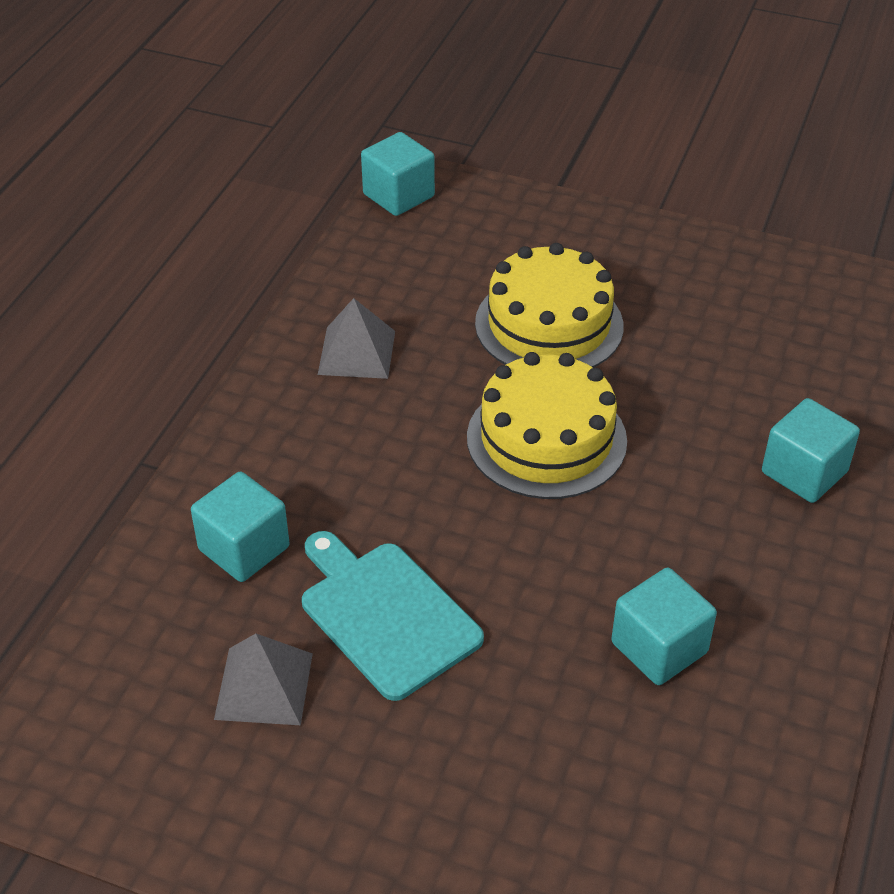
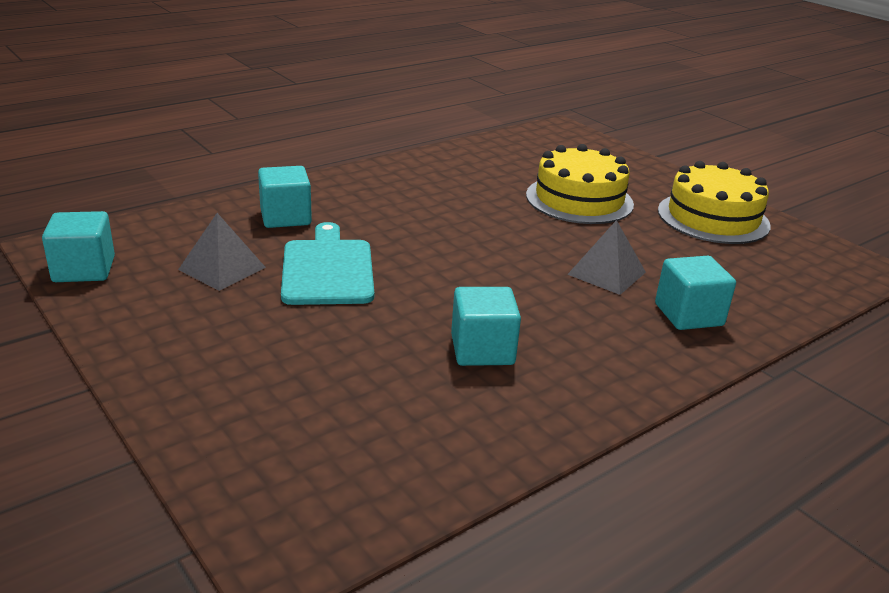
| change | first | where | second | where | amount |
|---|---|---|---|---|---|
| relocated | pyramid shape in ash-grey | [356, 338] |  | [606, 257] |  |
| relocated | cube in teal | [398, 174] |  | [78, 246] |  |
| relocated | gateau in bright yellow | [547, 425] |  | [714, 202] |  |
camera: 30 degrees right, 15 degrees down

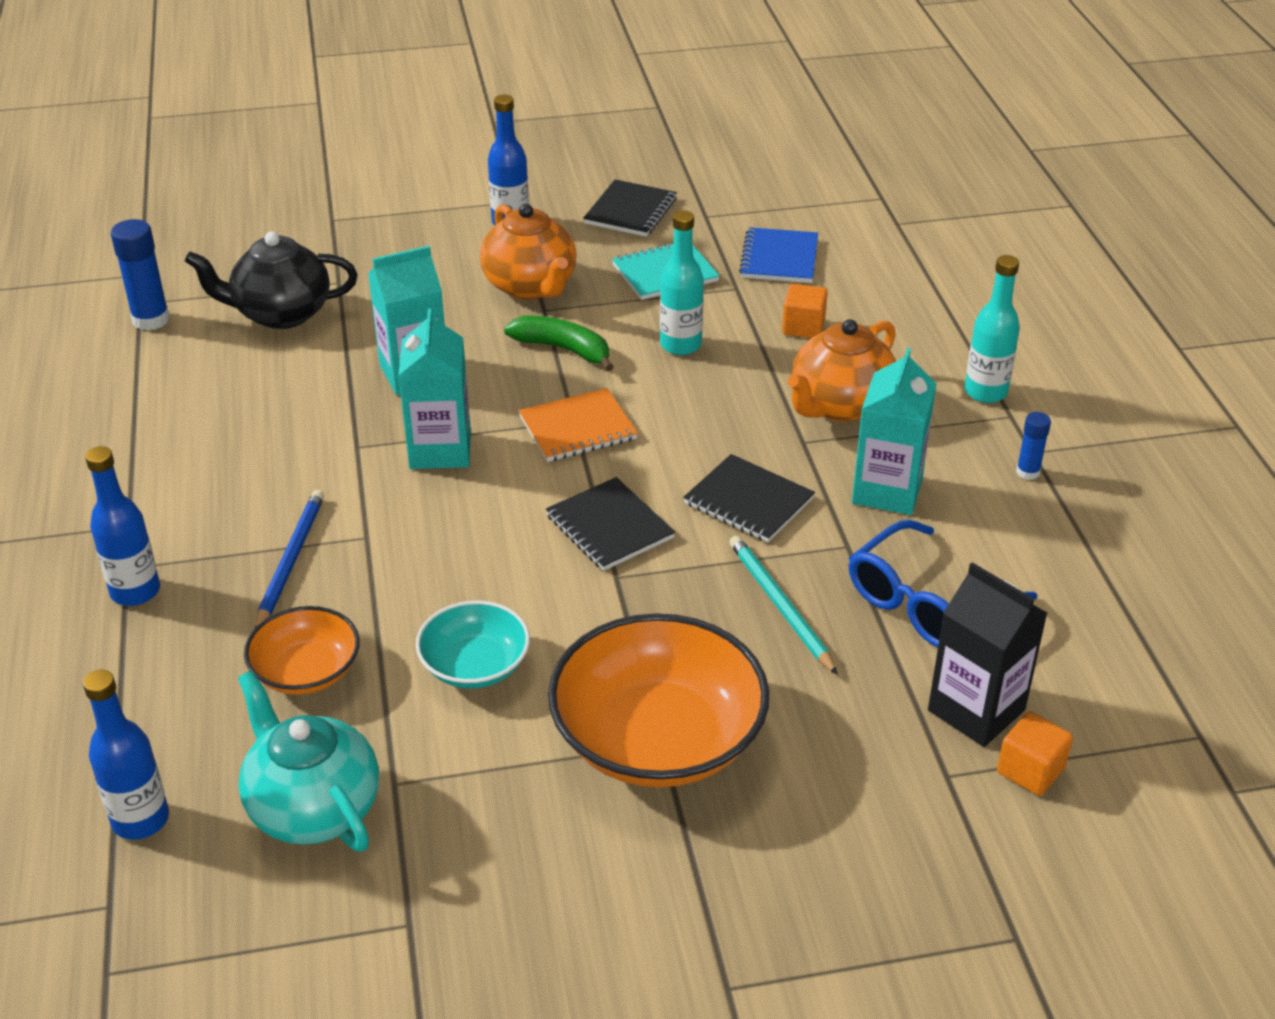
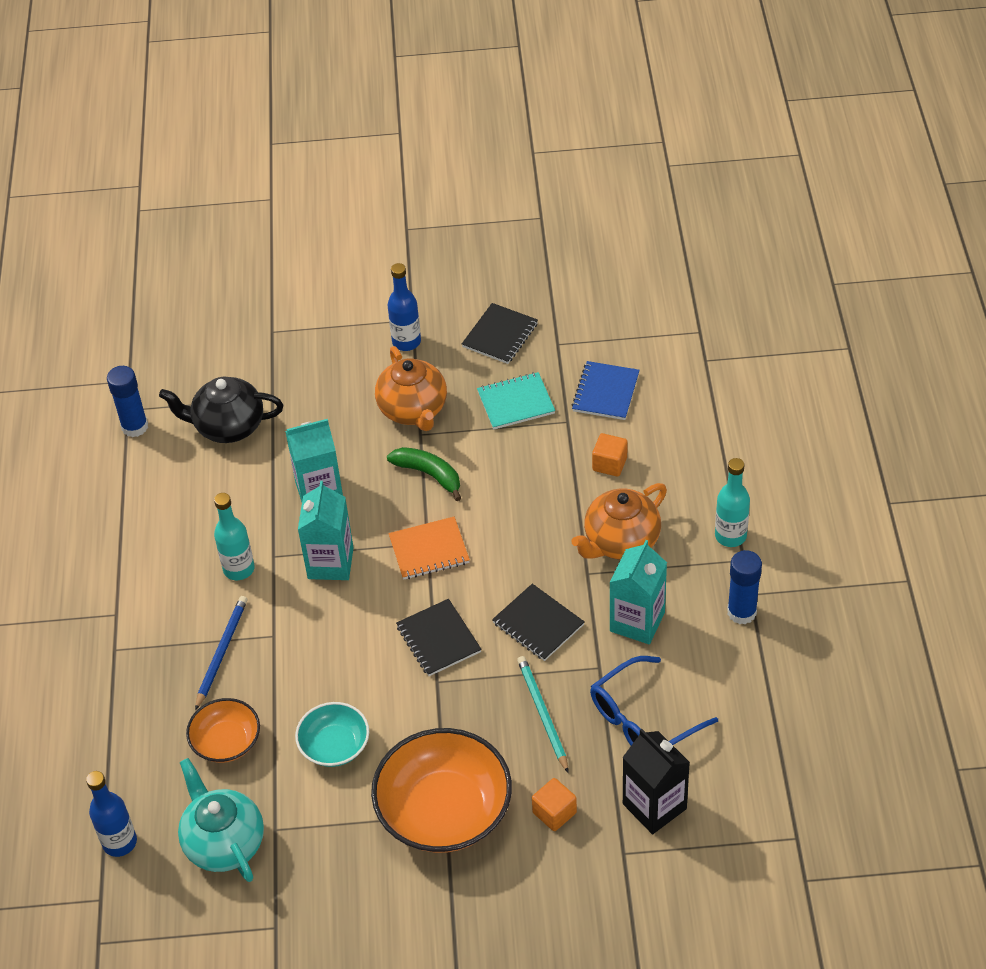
| change | first | where | second | where | amount |
|---|---|---|---|---|---|
| missing | bottle in cobalt | [122, 526] |  |  |  |
| relocated | bottle in teal | [682, 282] |  | [234, 536] |  |
| relocated | cube in bright orange | [1035, 754] |  | [554, 804] |  |
| size | glue stick in cobalt | [1033, 446] |  | [744, 587] | x1.74 |
camera: 10 degrees right, 10 degrees up

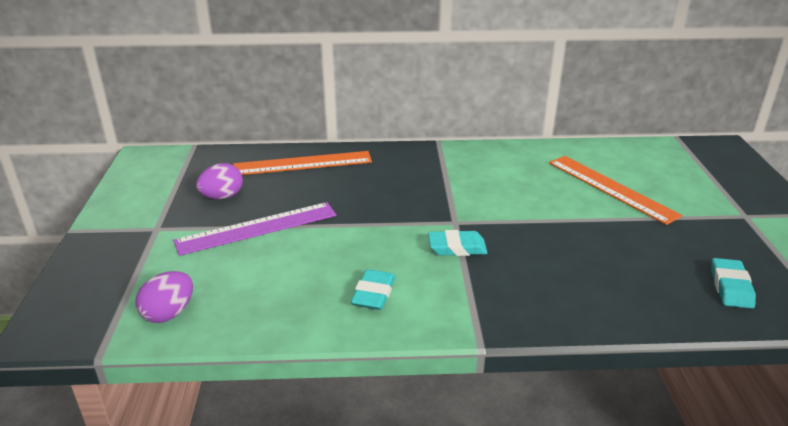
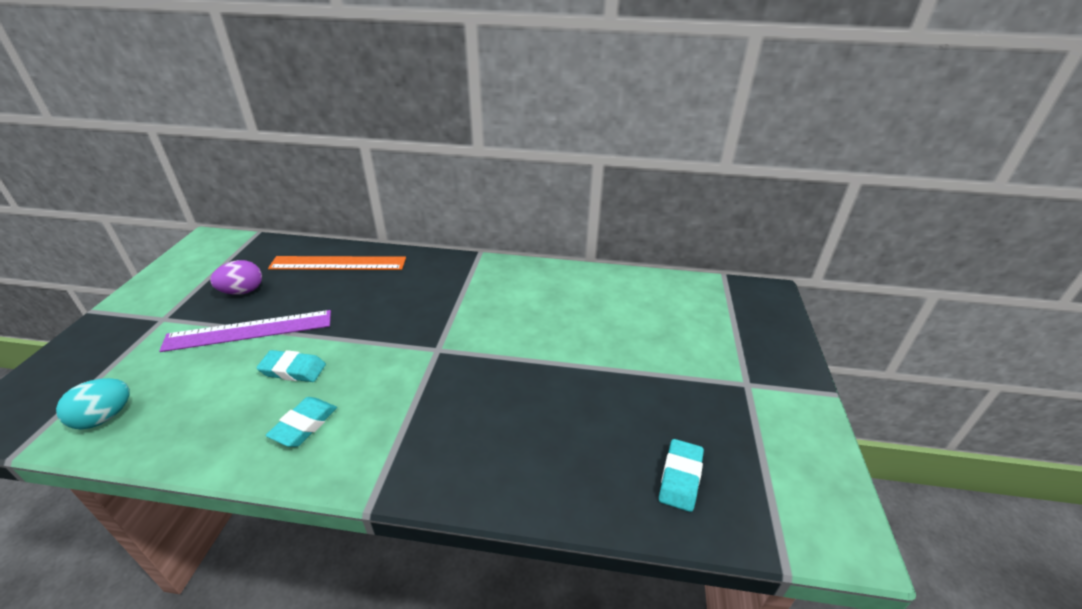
| change | first | where | second | where | amount |
|---|---|---|---|---|---|
| colour | toy egg in purple | [164, 297] | toy egg in teal | [93, 403] |  |
| relocated | pencil eraser in teal | [457, 243] |  | [291, 366] |  |
| missing | ruler in bright orange | [616, 190] |  |  |  |
camera: 10 degrees right, 5 degrees up

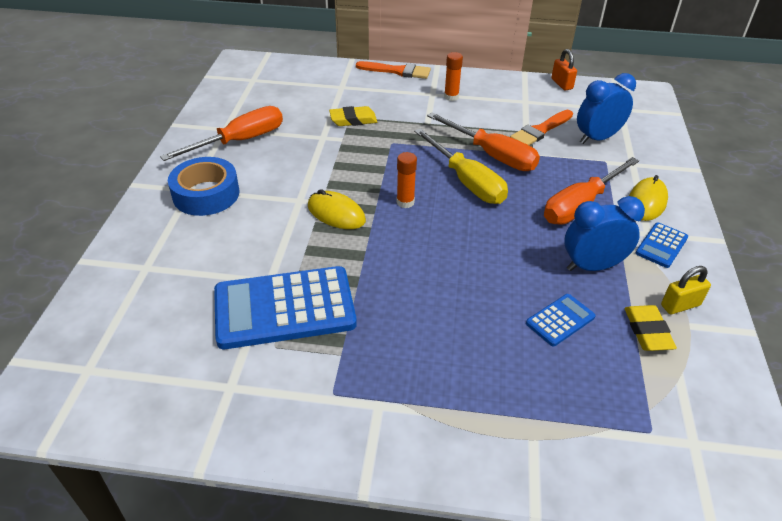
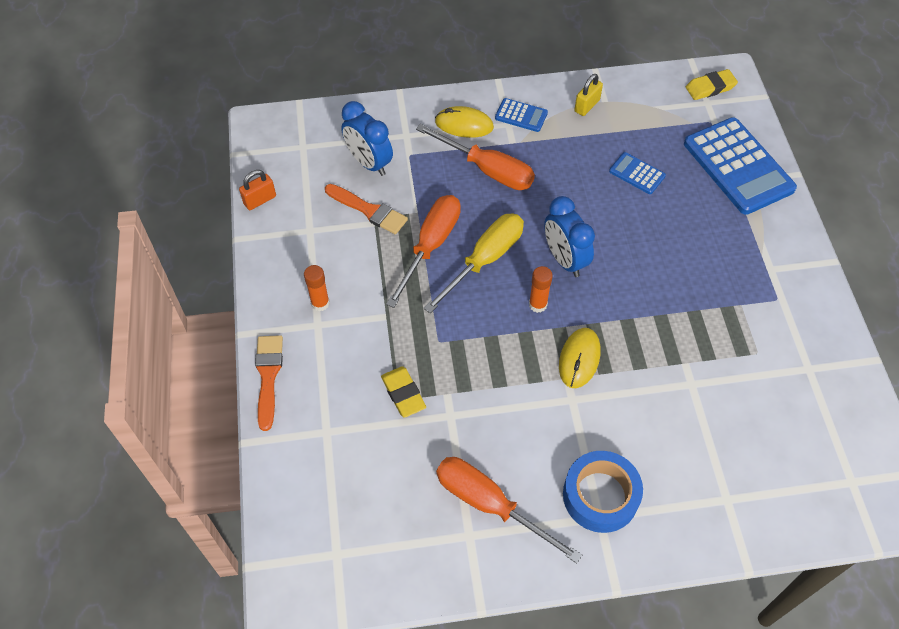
| change | first | where | second | where | amount |
|---|---|---|---|---|---|
| relocated | adding machine in cobalt | [285, 307] |  | [740, 166] |  |
| relocated | clock in cobalt | [604, 233] |  | [569, 236] |  |
| relocated | pencil eraser in bright yellow | [651, 328] |  | [712, 84] |  |
| spun | padlock in bright yellow | [686, 290] |  | [588, 95] | 75 degrees clockwise |
camera: 105 degrees left, 15 degrees up

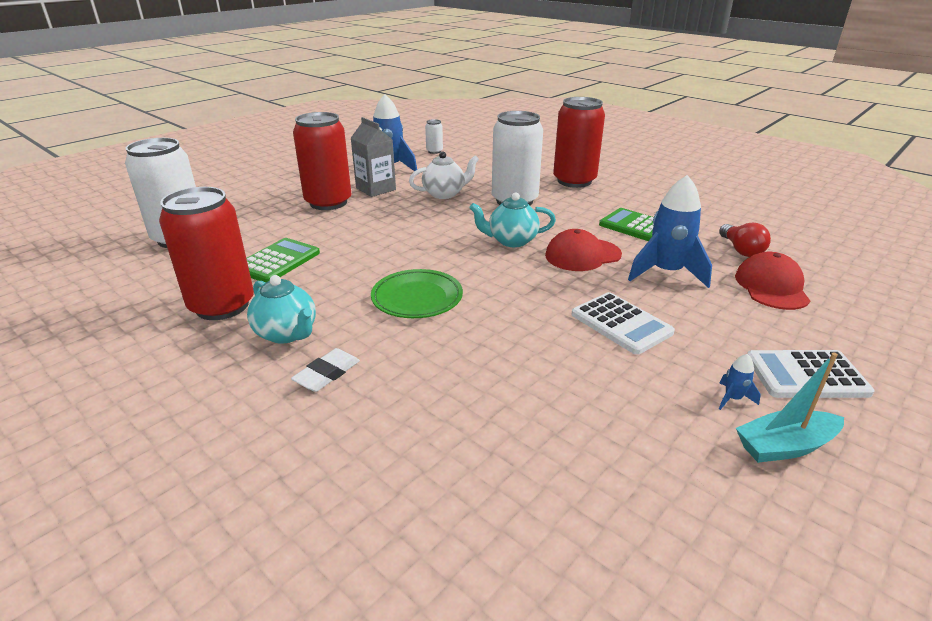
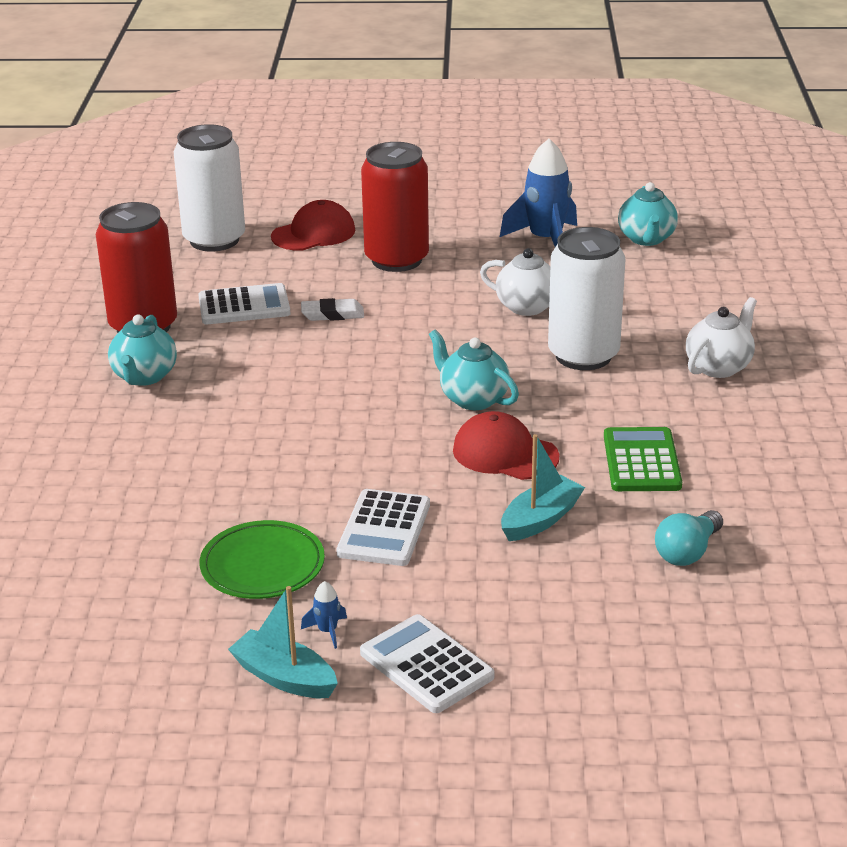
| change | first | where | second | where | amount |
|---|---|---|---|---|---|
| colour | adding machine in emerald | [283, 260] | adding machine in snow-white | [244, 303] |  |
| relocated | pencil eraser in snow-white | [325, 370] |  | [332, 309] |  |
| missing | juice carton in ash-grey | [373, 157] |  |  |  |
| relocated | flat dish in emerald | [417, 293] |  | [262, 559] |  |
| exchanged | tin in snow-white | [434, 136] | tea pot in teal | [648, 214] |  |
| exchanged | tin in red | [579, 142] | tea pot in snow-white | [721, 337] |  |
| exchanged | rocket in cobalt | [670, 231] | toy boat in teal | [543, 487] |  |
| colour | bulb in red | [745, 240] | bulb in teal | [689, 538] |  |
| relocated | cap in red | [772, 281] |  | [313, 225] |  |
camera: 50 degrees right, 0 degrees up

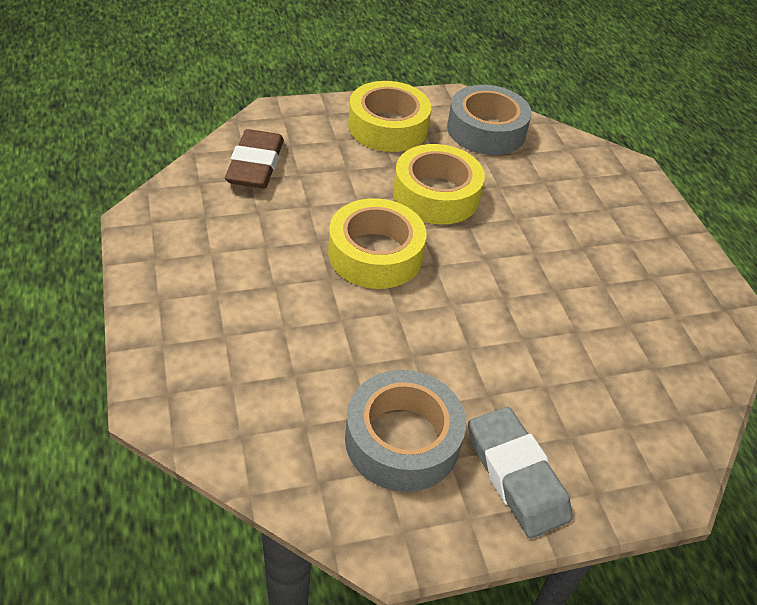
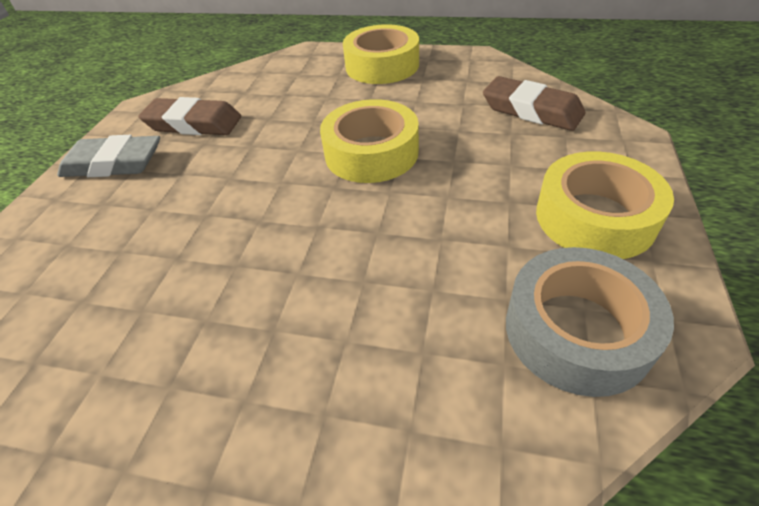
| change | first | where | second | where | amount |
|---|---|---|---|---|---|
| exchanged | roll of tape in ash-grey | [405, 431] | pencil eraser in russet | [189, 116] |  |
| relocated | roll of tape in bright yellow | [439, 184] |  | [381, 54] |  |
camera: 125 degrees right, 0 degrees up

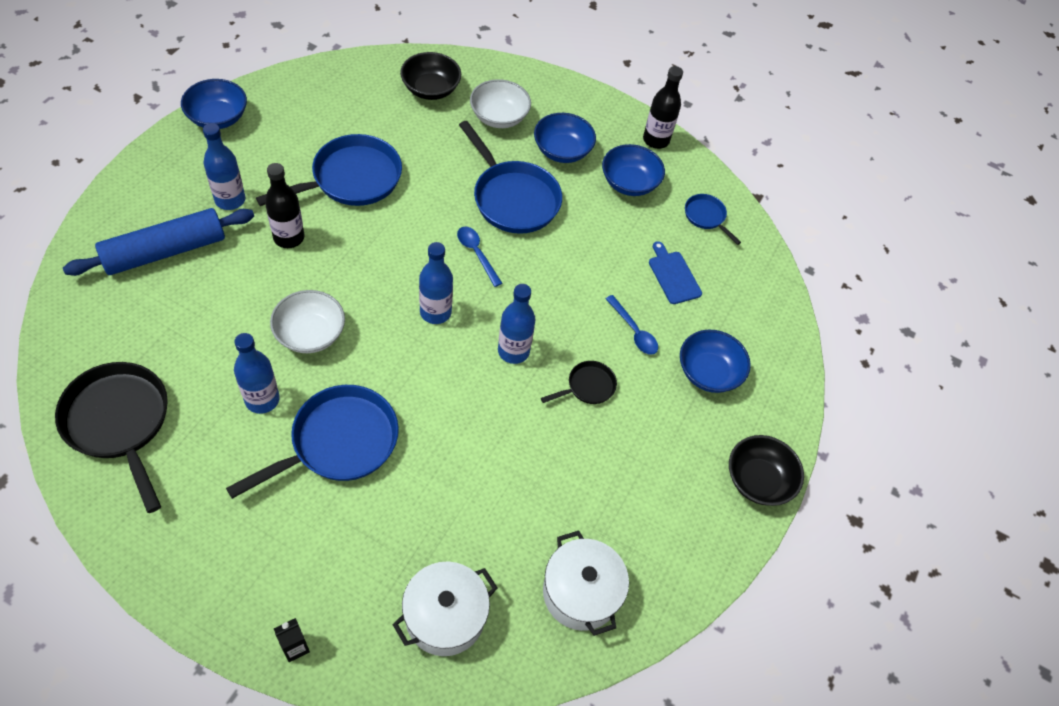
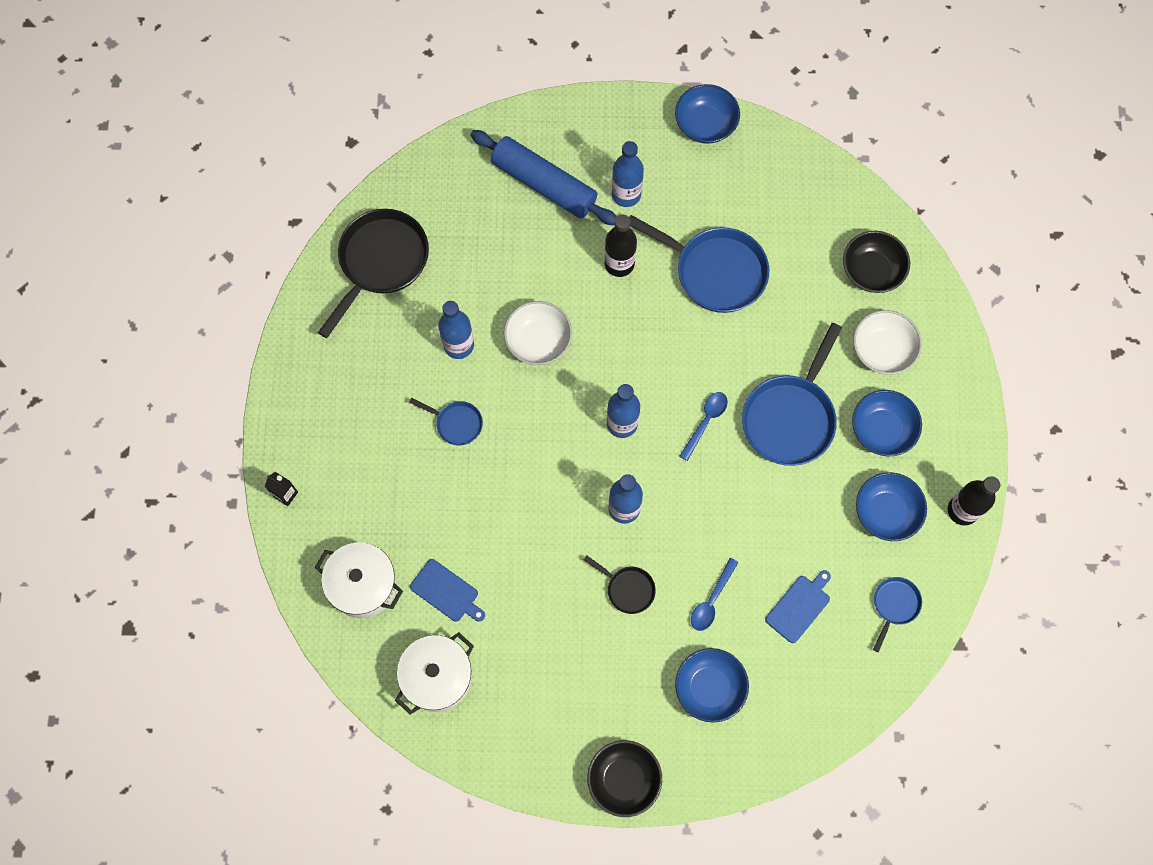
| change | first | where | second | where | amount |
|---|---|---|---|---|---|
| size | pan in cobalt | [312, 442] |  | [446, 421] | x0.49 |
| appeared |  |  | bread board in cobalt | [447, 590] |  |
camera: 70 degrees right, 15 degrees up

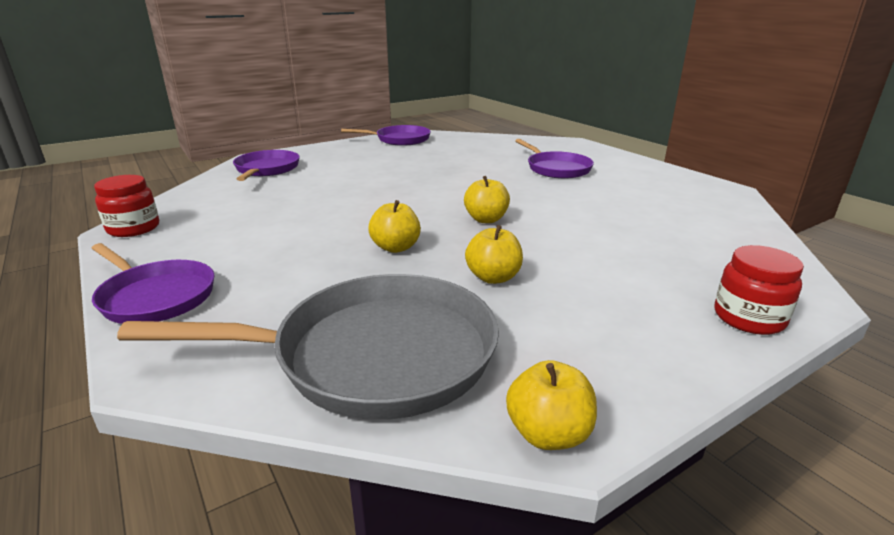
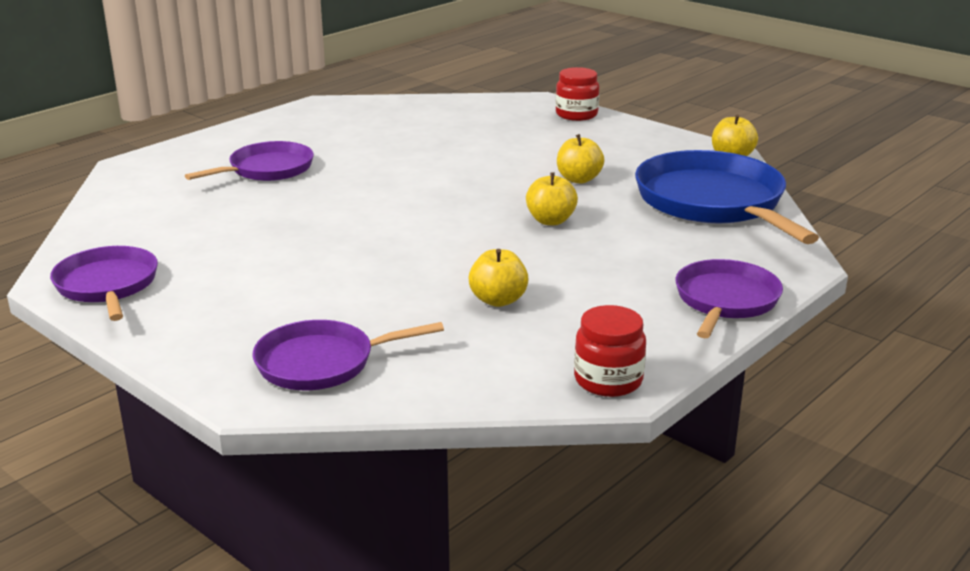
| change | first | where | second | where | amount |
|---|---|---|---|---|---|
| colour | pan in ash-grey | [308, 347] | pan in cobalt | [727, 197] |  |
| relocated | apple fruit in bright yellow | [487, 199] |  | [499, 278] |  |
camera: 105 degrees left, 0 degrees up

